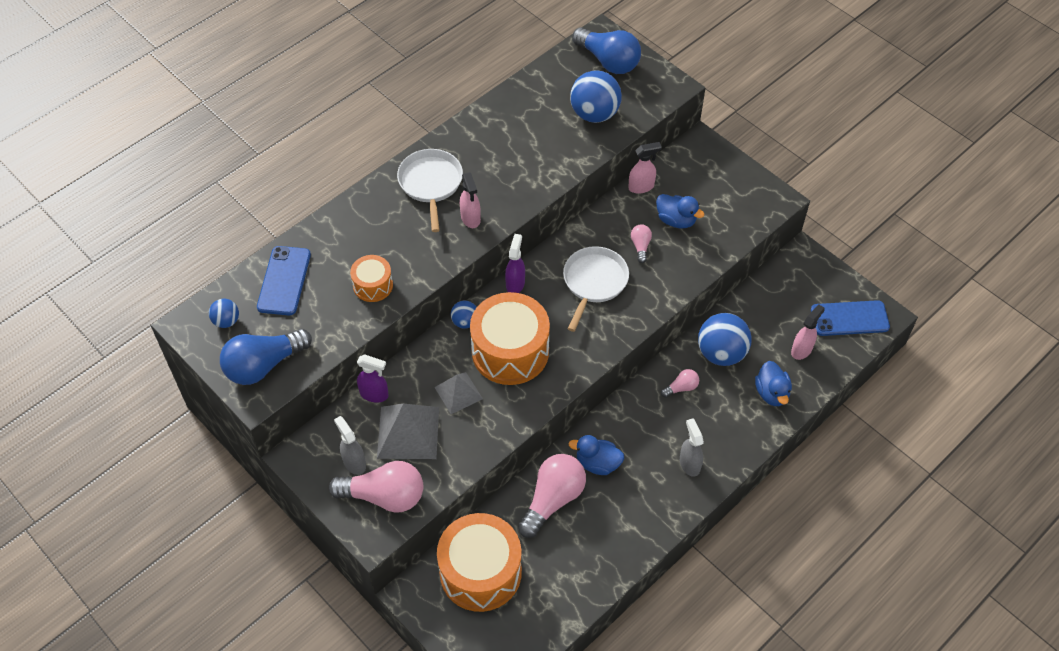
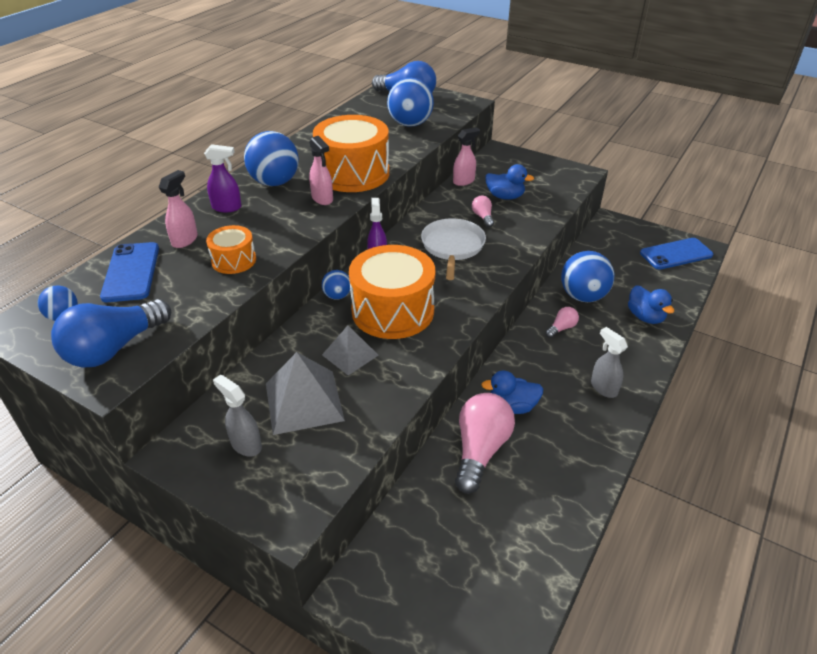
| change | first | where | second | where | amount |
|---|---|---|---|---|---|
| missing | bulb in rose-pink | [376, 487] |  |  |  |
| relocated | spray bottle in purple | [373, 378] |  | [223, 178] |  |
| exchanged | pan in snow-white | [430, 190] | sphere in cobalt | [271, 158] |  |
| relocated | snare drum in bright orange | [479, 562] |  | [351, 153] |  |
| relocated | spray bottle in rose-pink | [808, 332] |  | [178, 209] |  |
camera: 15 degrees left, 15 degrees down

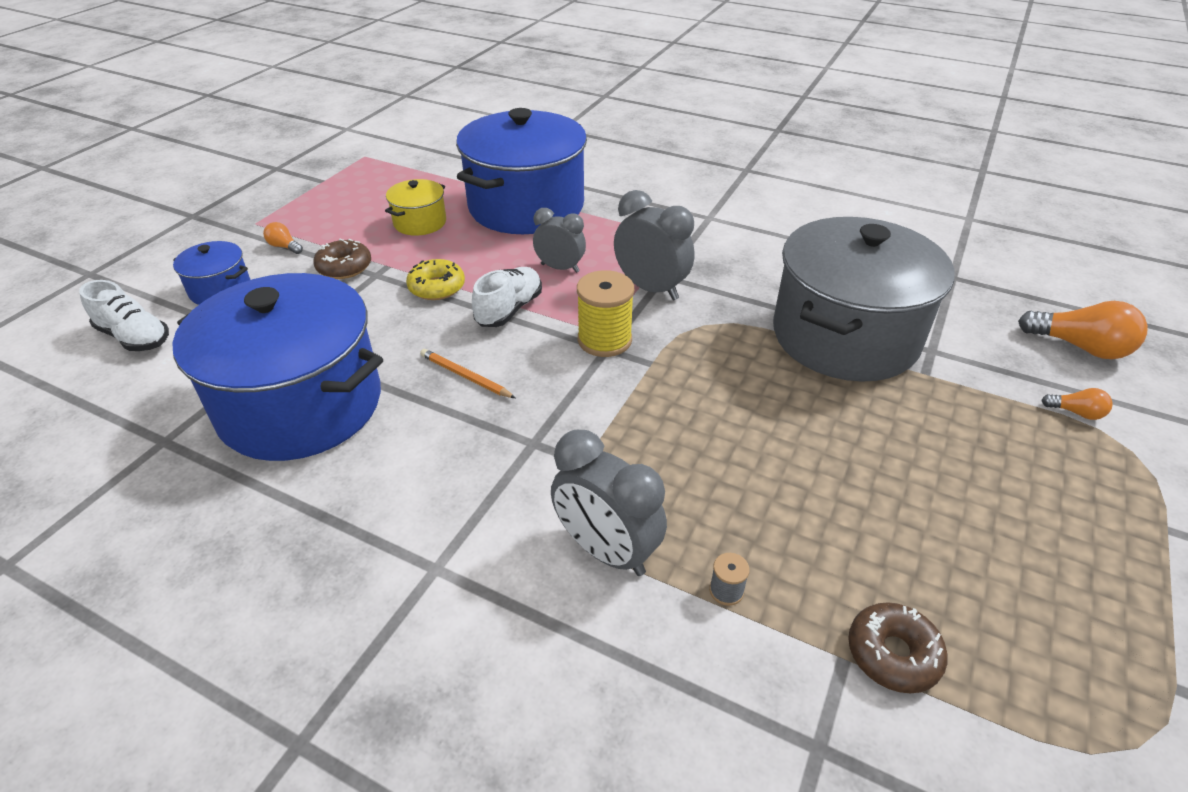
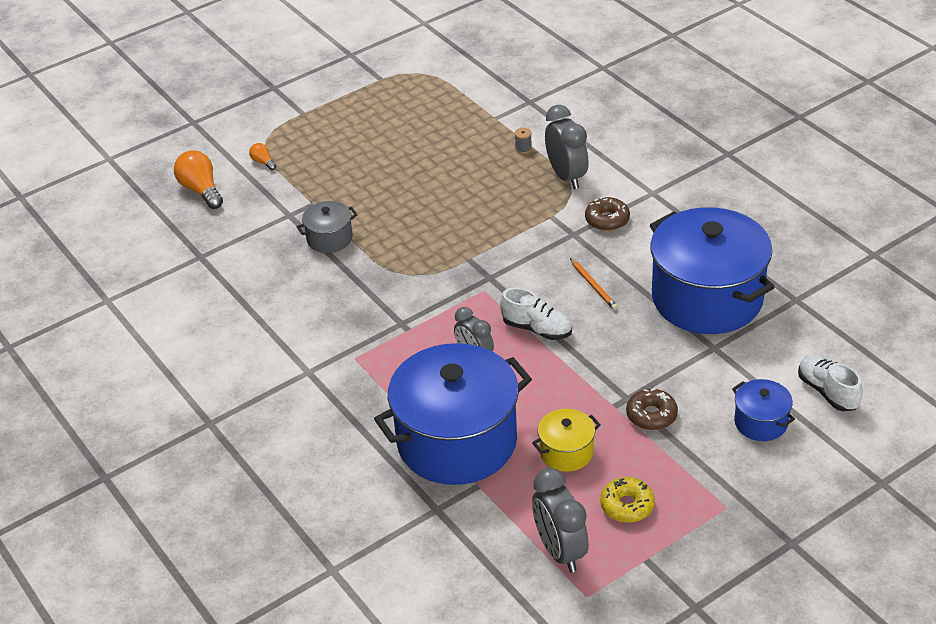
| change | first | where | second | where | amount |
|---|---|---|---|---|---|
| missing | bulb in bright orange | [283, 238] |  |  |  |
| relocated | donut in bright yellow | [435, 279] |  | [627, 500] |  |
| spun | shoe in snow-white | [507, 297] |  | [536, 314] | 120 degrees counterclockwise |
| missing | reel of thread in bright yellow | [605, 313] |  |  |  |
| relocated | clock in ash-grey | [654, 245] |  | [560, 520] |  |
| size | pot in ash-grey | [864, 299] |  | [327, 227] | x0.44 |
| relocated | donut in russet | [898, 647] |  | [607, 214] |  |
camera: 150 degrees left, 0 degrees up

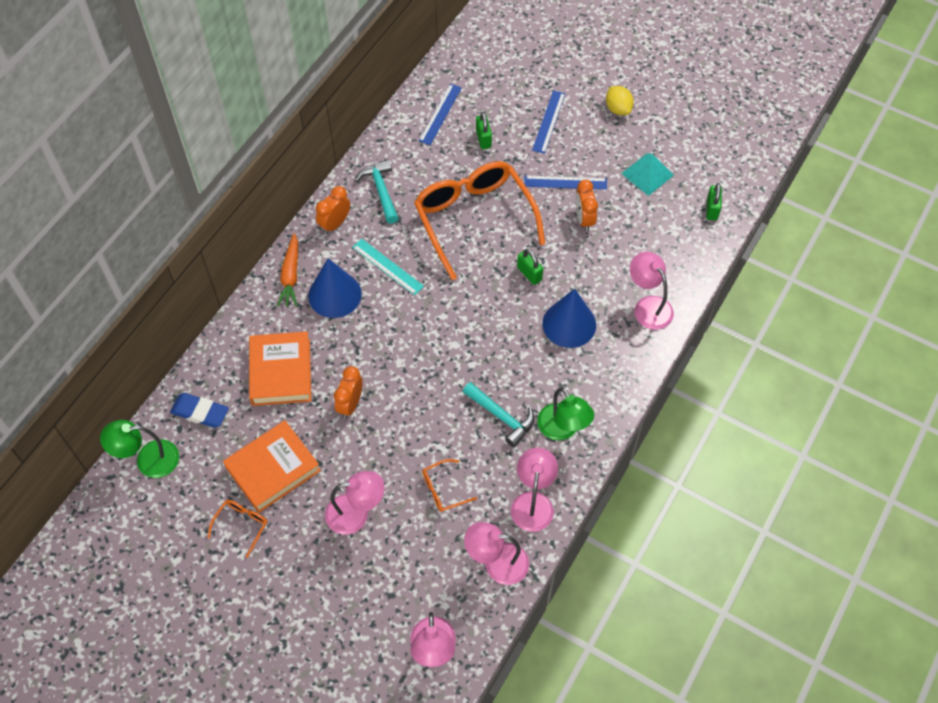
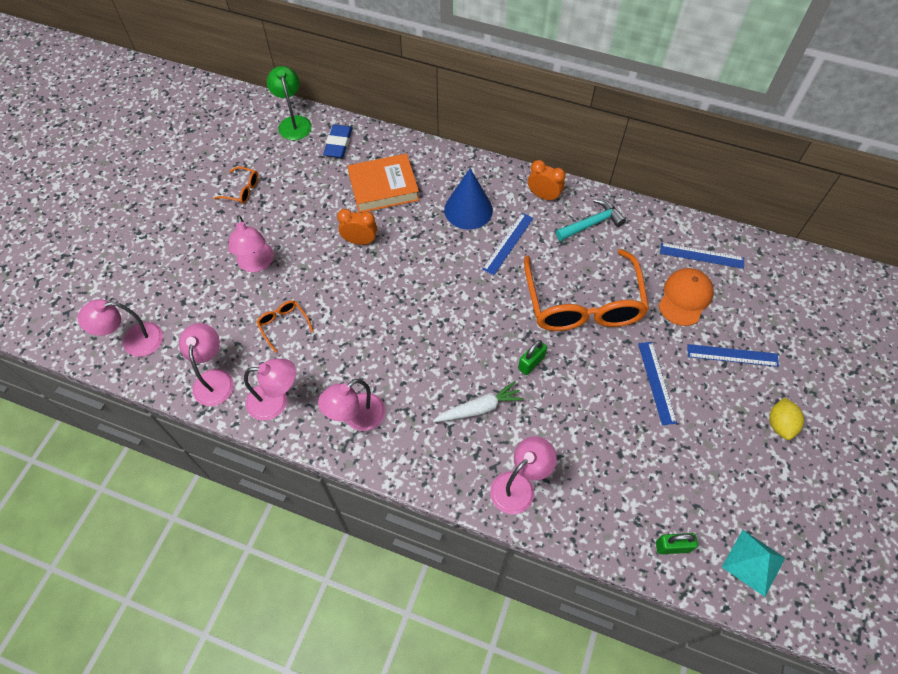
| change | first | where | second | where | amount |
|---|---|---|---|---|---|
| missing | book in bright orange | [272, 466] |  |  |  |
| missing | toy carrot in bright orange | [287, 270] |  |  |  |
| colour | ruler in teal | [388, 267] | ruler in cobalt | [507, 244] |  |
| spun | eyeglasses in bright orange | [479, 220] |  | [586, 290] | 120 degrees clockwise |
| missing | claw hammer in teal | [498, 414] |  |  |  |
| exchanged | padlock in emerald | [484, 130] | cap in bright orange | [686, 297] |  |
| colour | reading lamp in emerald | [565, 414] | reading lamp in rose-pink | [351, 405] |  |
| exchanged | solid cone in cobalt | [569, 318] | toy carrot in snow-white | [478, 401] |  |
| missing | clock in bright orange | [586, 205] |  |  |  |
| spun | citrus fruit in bright yellow | [620, 100] |  | [786, 418] | 45 degrees counterclockwise |
| relocated | pyramid shape in teal | [647, 174] |  | [753, 563] |  |
camera: 80 degrees right, 0 degrees up

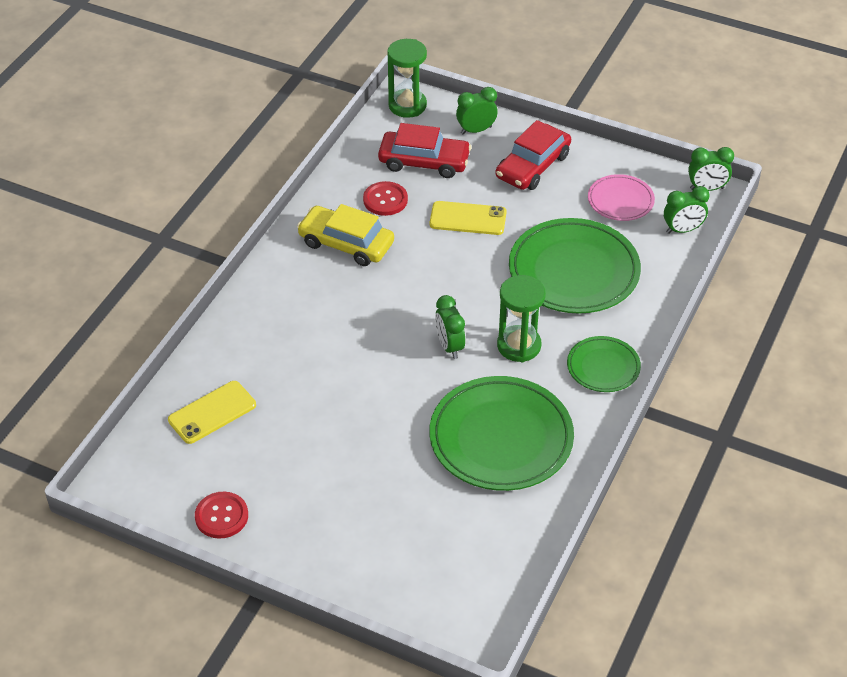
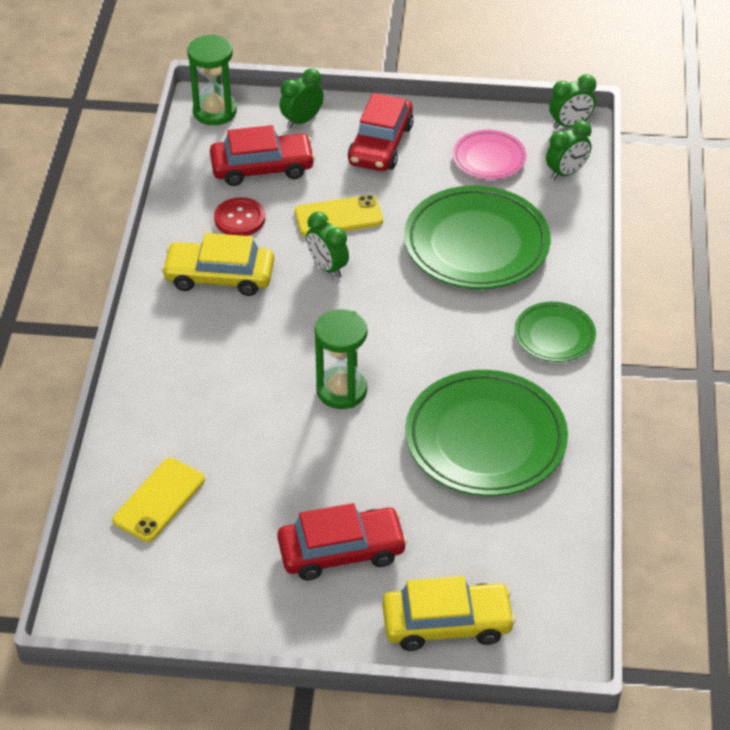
| change | first | where | second | where | amount |
|---|---|---|---|---|---|
| missing | button in red | [221, 515] |  |  |  |
| relocated | clock in emerald | [450, 327] |  | [327, 245] |  |
| relocated | sandglass in emerald | [521, 318] |  | [341, 359] |  |
| appeared |  |  | car in red | [342, 541] |  |
| appeared |  |  | car in bright yellow | [449, 613] |  |
camera: 20 degrees left, 0 degrees up

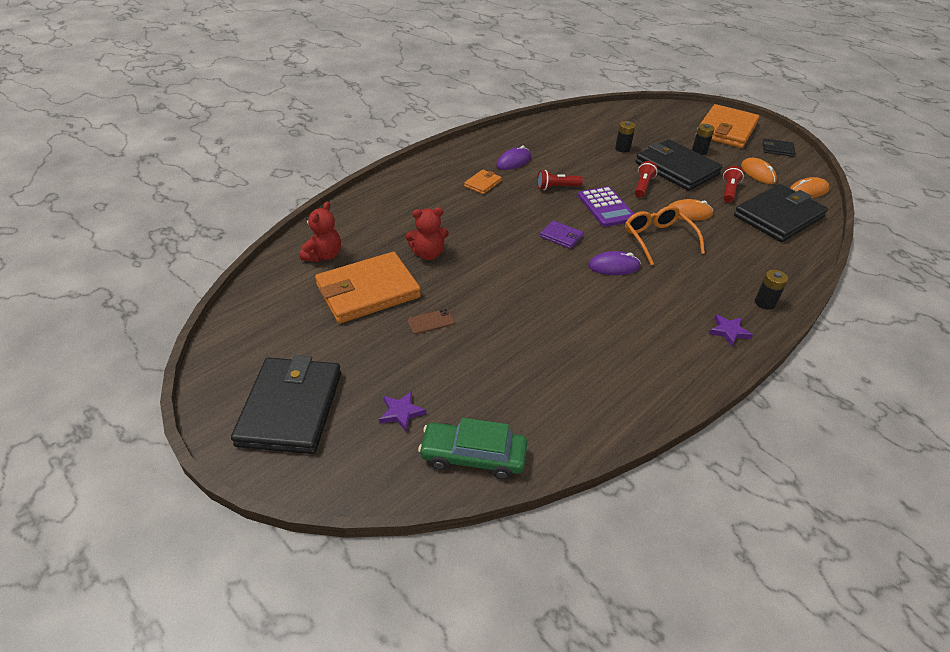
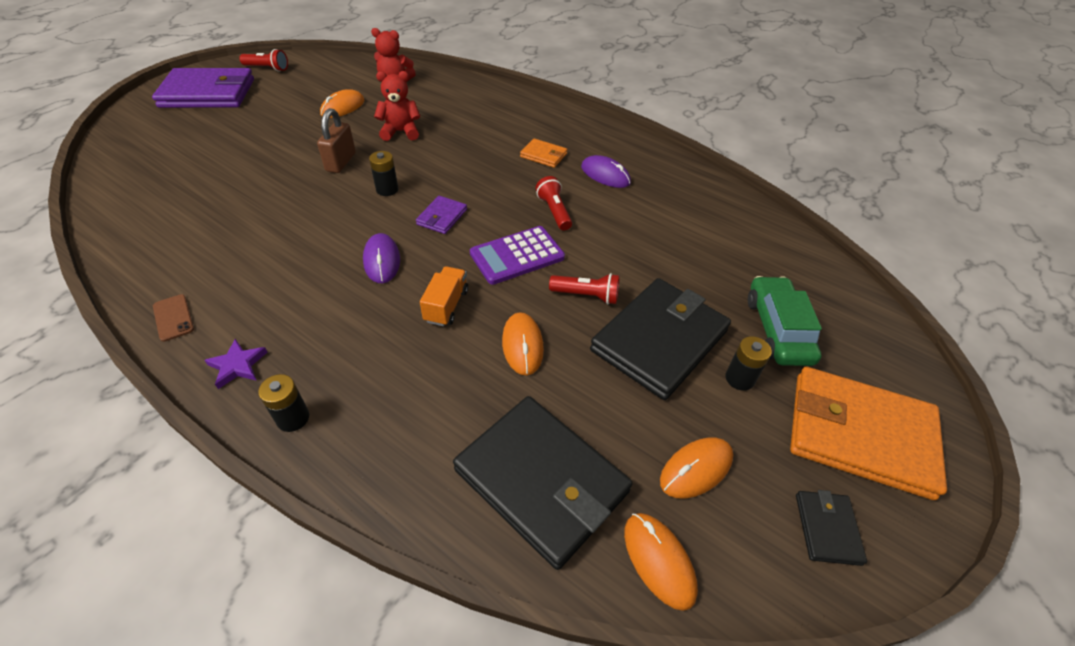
| change | first | where | second | where | amount |
|---|---|---|---|---|---|
| colour | billfold in jet-black | [286, 404] | billfold in purple | [203, 88] |  |
| exchanged | billfold in bright orange | [368, 288] | computer mouse in bright orange | [342, 103] |  |
| missing | star shape in purple | [402, 411] |  |  |  |
| spun | stuffed bear in red | [427, 233] |  | [397, 106] | 105 degrees clockwise |
| relocated | phone in russet | [431, 321] |  | [173, 318] |  |
| relocated | car in emerald | [472, 448] |  | [785, 321] |  |
| relocated | AA battery in jet-black | [625, 136] |  | [383, 173] |  |
| exchanged | eyeglasses in bright orange | [665, 235] | toy truck in bright orange | [444, 296] |  |
| relocated | flashlight in red | [733, 184] |  | [263, 60] |  |
| appeared |  |  | padlock in russet | [336, 140] |  |
camera: 80 degrees right, 5 degrees up

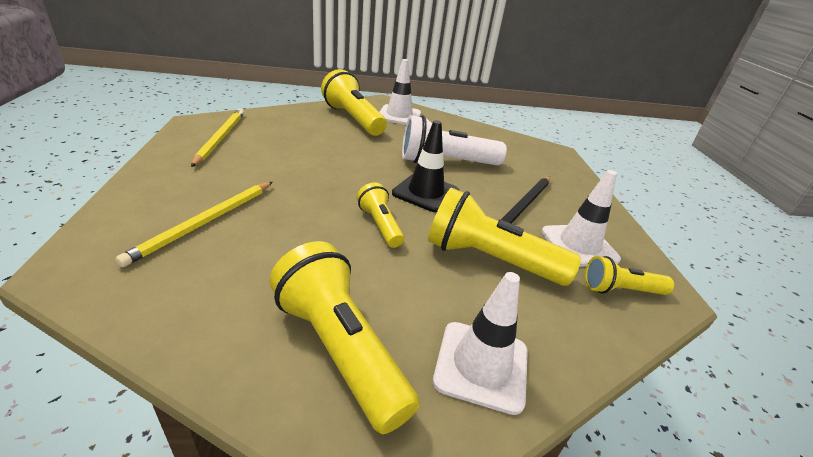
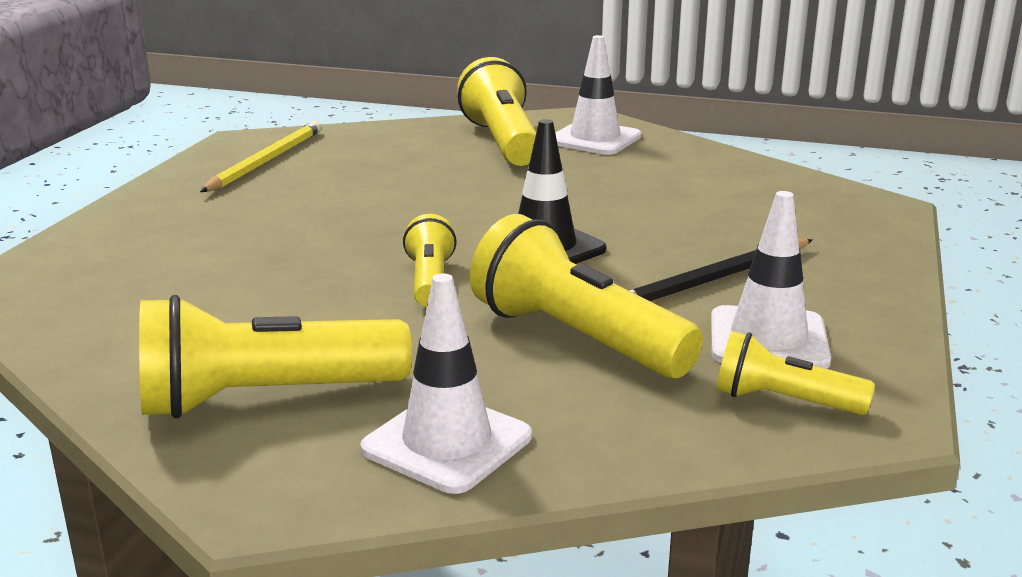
| change | first | where | second | where | amount |
|---|---|---|---|---|---|
| missing | pencil in bright yellow | [194, 224] |  |  |  |
| spun | flashlight in bright yellow | [344, 337] |  | [275, 357] | 90 degrees counterclockwise |
| missing | flashlight in snow-white | [454, 140] |  |  |  |
camera: 25 degrees right, 10 degrees down

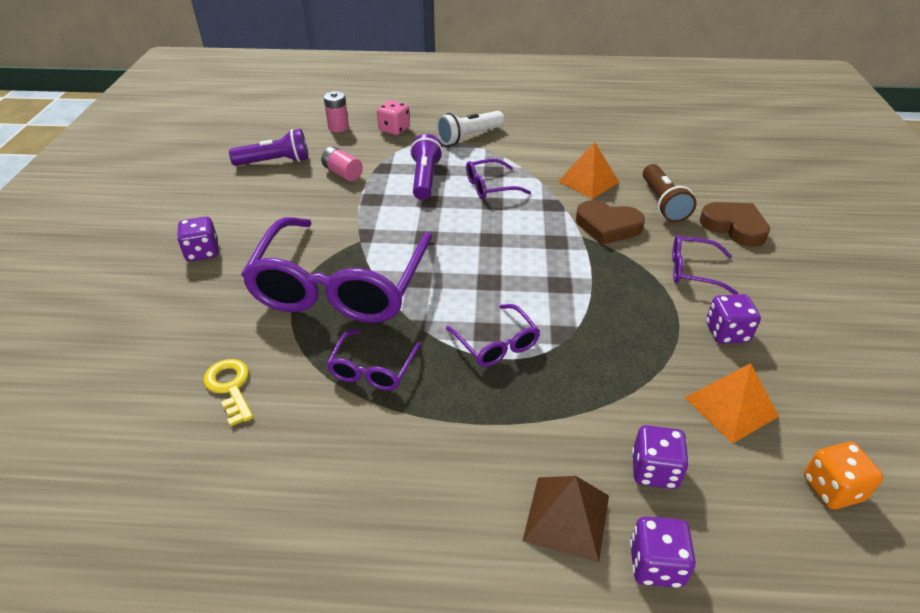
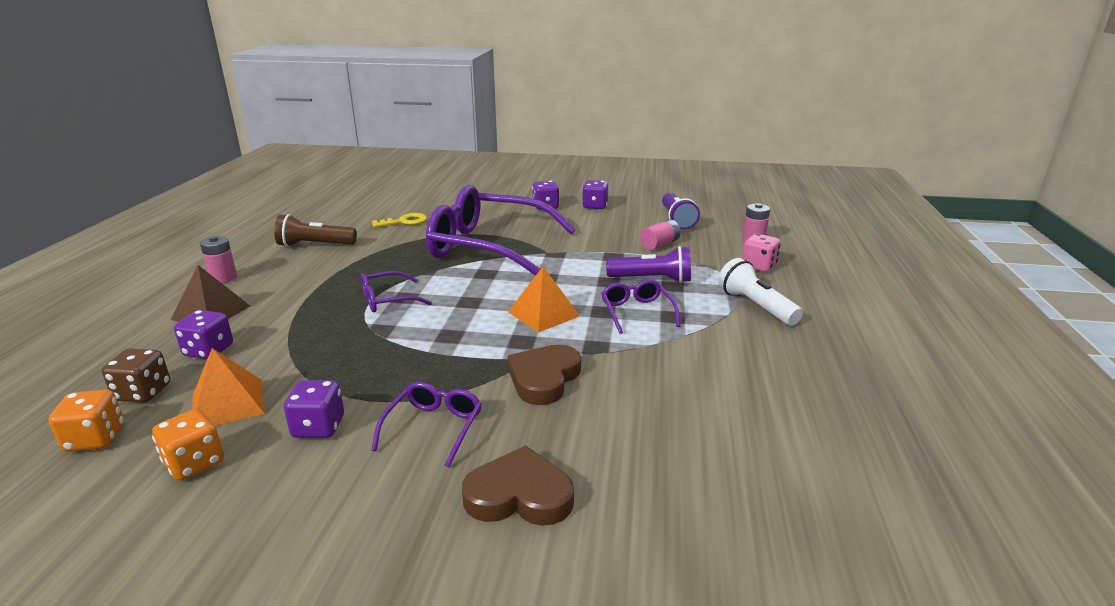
| change | first | where | second | where | amount |
|---|---|---|---|---|---|
| missing | eyeglasses in purple | [374, 360] |  |  |  |
| relocated | pyramid shape in bright orange | [588, 170] |  | [544, 299] |  |
| relocated | dice in purple | [663, 552] |  | [595, 194] |  |
| relocated | flashlight in russet | [669, 193] |  | [315, 230] |  |
| spun | heart shape in russet | [735, 224] |  | [518, 485] | 135 degrees counterclockwise |
| appeared |  |  | dice in russet | [136, 375] |  |
| appeared |  |  | dice in bright orange | [188, 445] |  |
| appeared |  |  | AA battery in rose-pink | [218, 259] |  |
camera: 95 degrees right, 15 degrees down

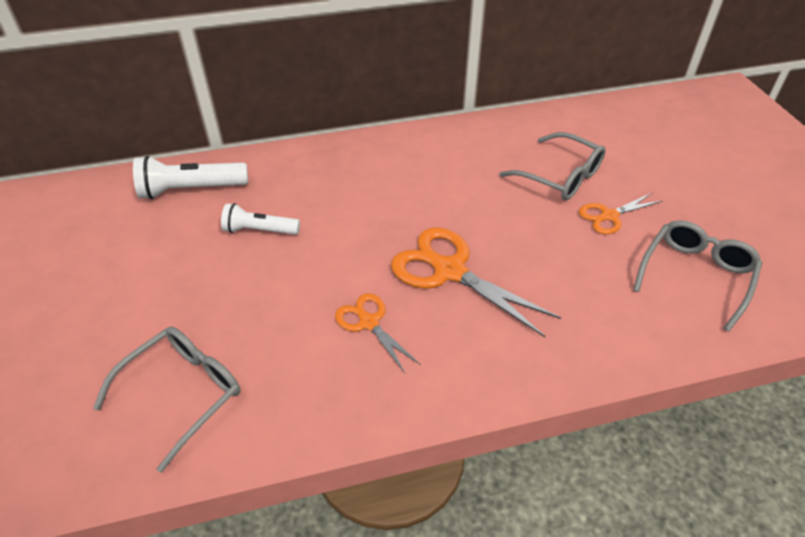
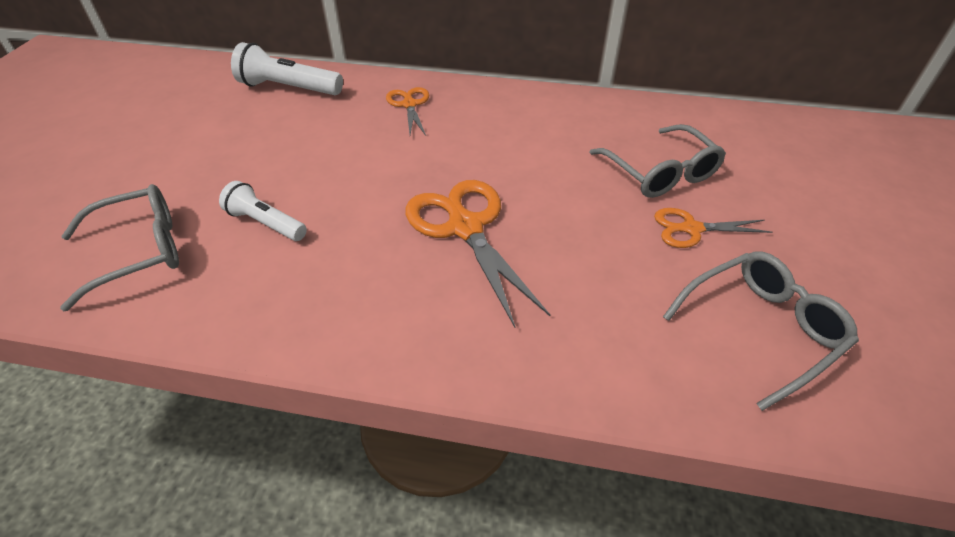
| change | first | where | second | where | amount |
|---|---|---|---|---|---|
| relocated | flashlight in snow-white | [260, 219] |  | [263, 211] |  |
| relocated | scissors in bright orange | [378, 333] |  | [407, 111] |  |
camera: 25 degrees right, 0 degrees up

